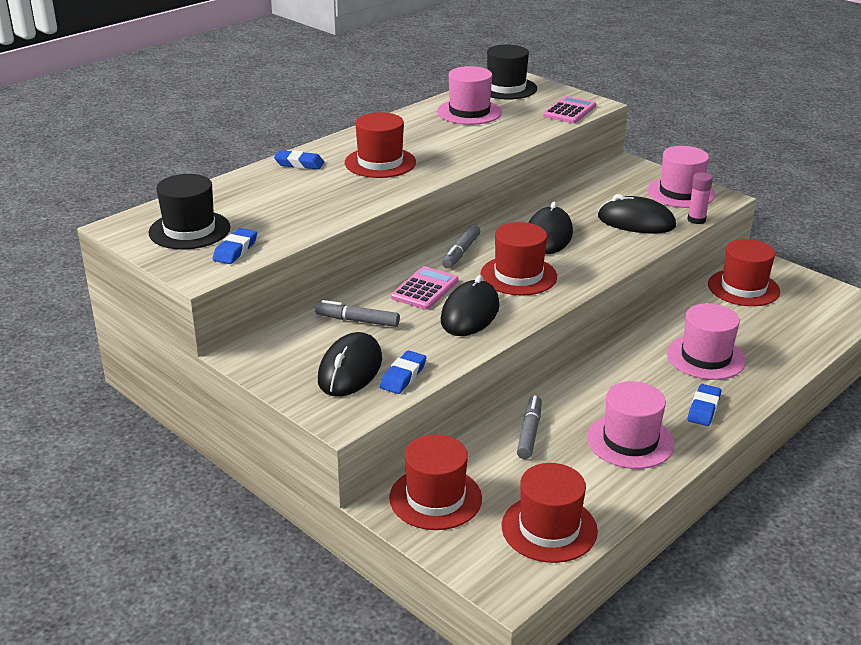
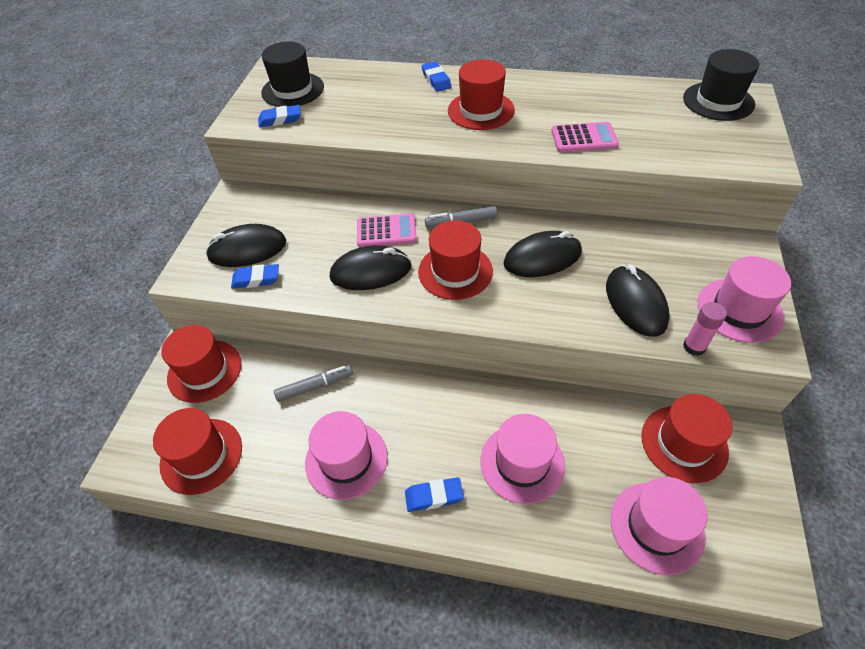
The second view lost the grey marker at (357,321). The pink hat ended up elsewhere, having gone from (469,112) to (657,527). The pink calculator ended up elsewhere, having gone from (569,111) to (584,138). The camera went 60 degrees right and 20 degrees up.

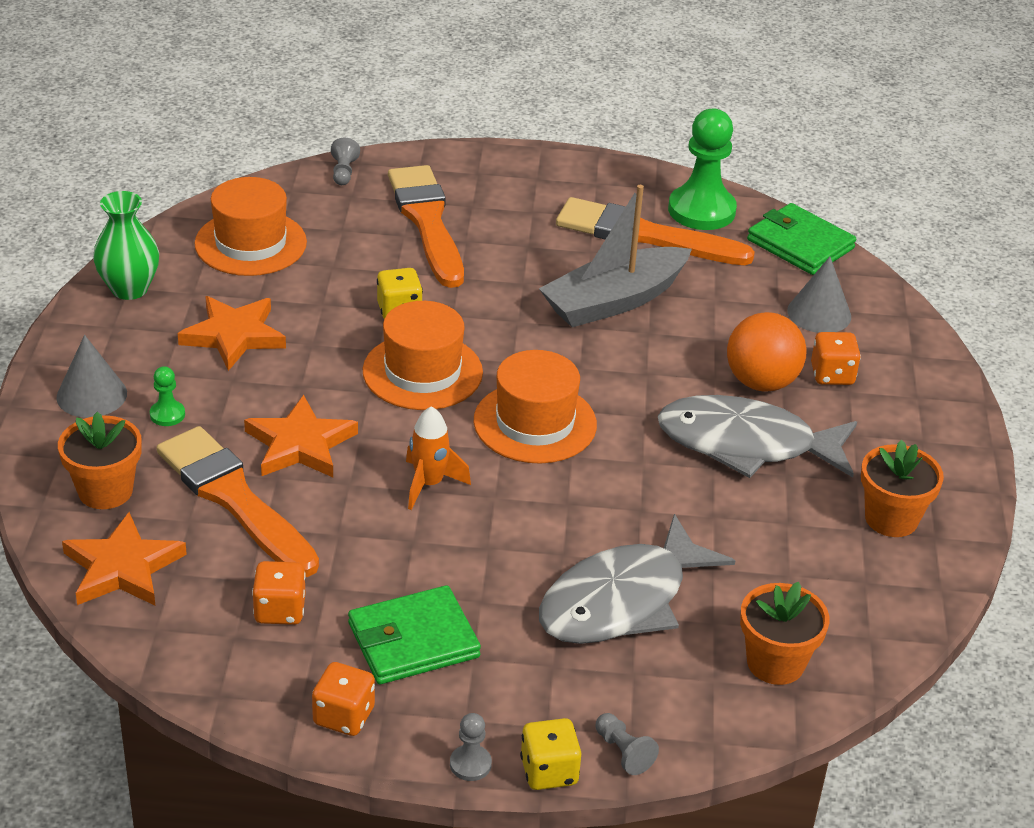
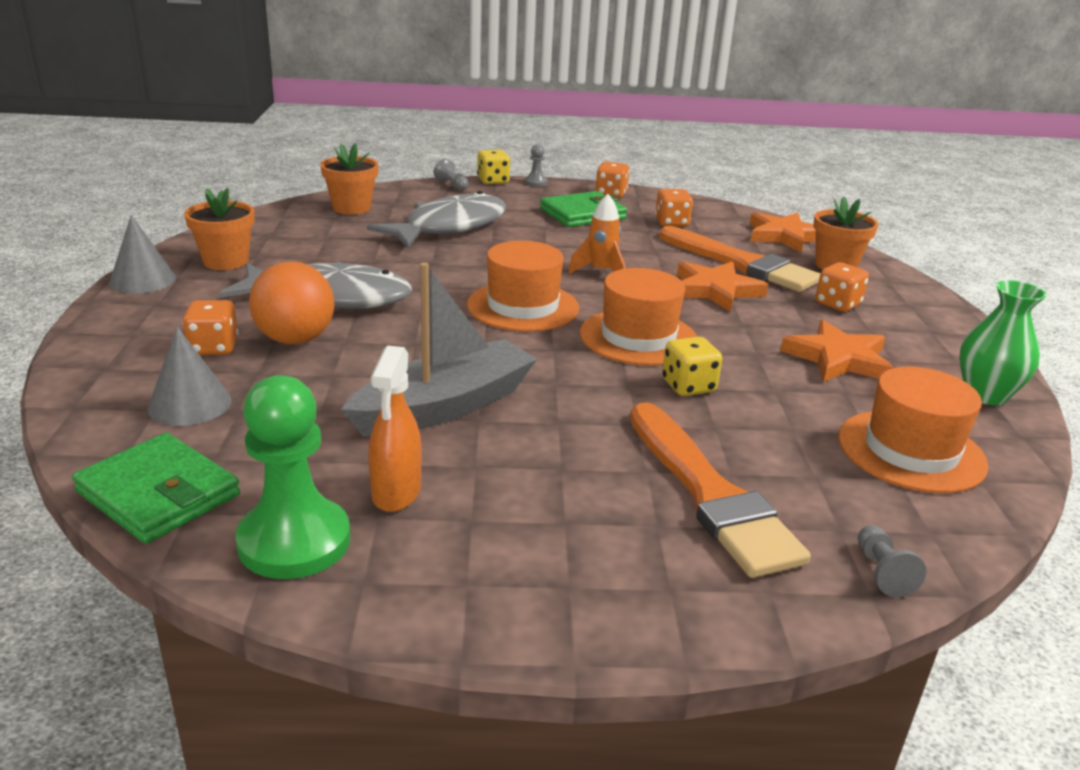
The grey cone ended up elsewhere, having gone from (91,395) to (142,280). Where the green pawn stood at (167,414), the orange dice came to stand at (837,304). Where the orange brush stood at (643,235), the orange spray bottle came to stand at (396,493). The camera went 175 degrees right and 10 degrees down.

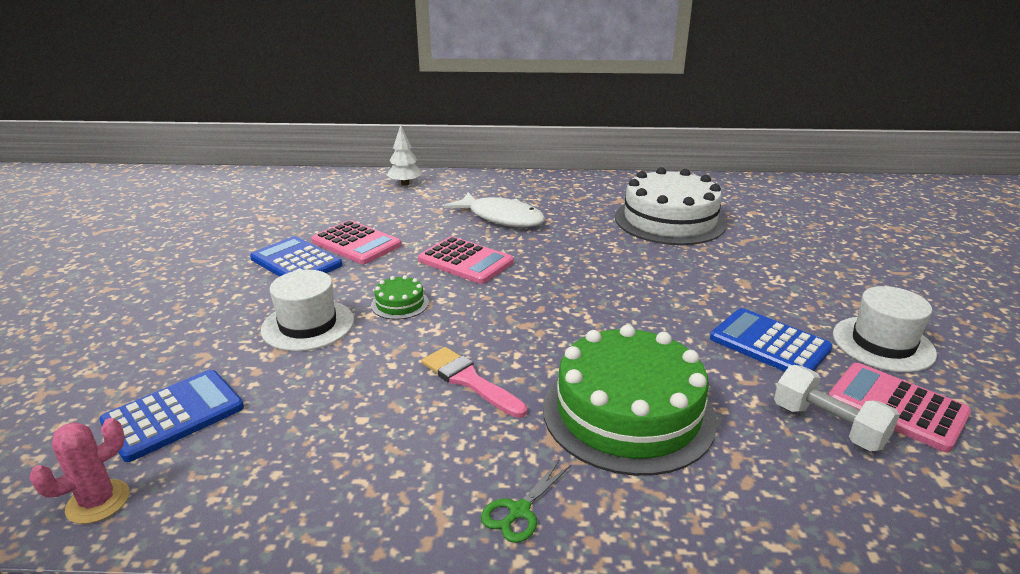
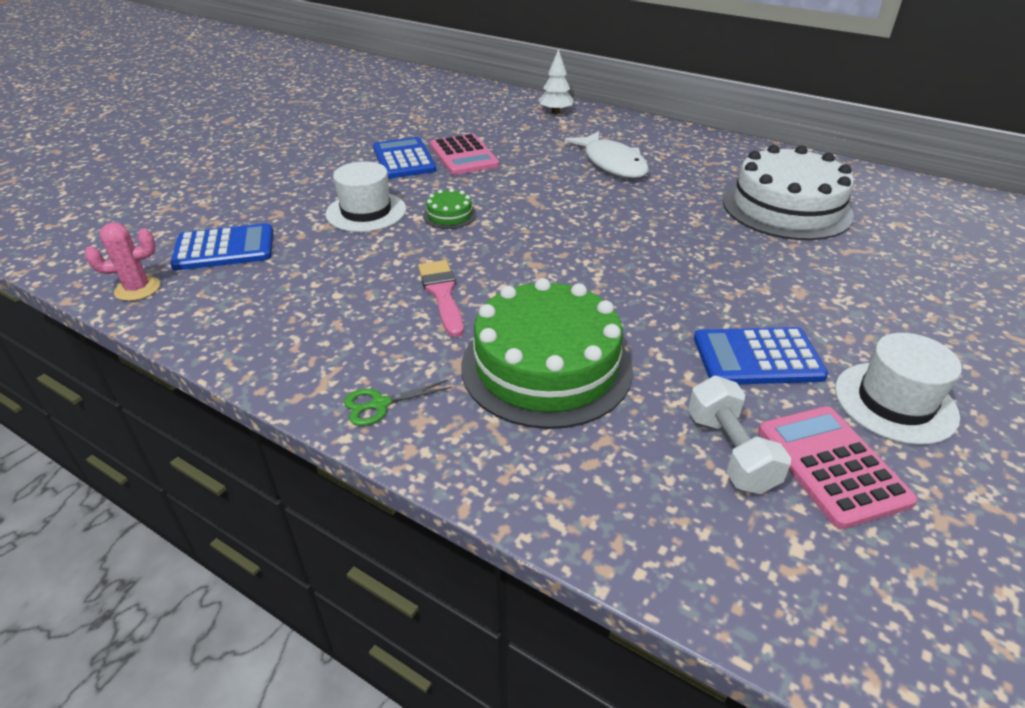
The second view lost the pink calculator at (465,261). The blue calculator at (769,344) ended up facing another way, 75 degrees counterclockwise from before. The camera went 30 degrees right and 10 degrees up.

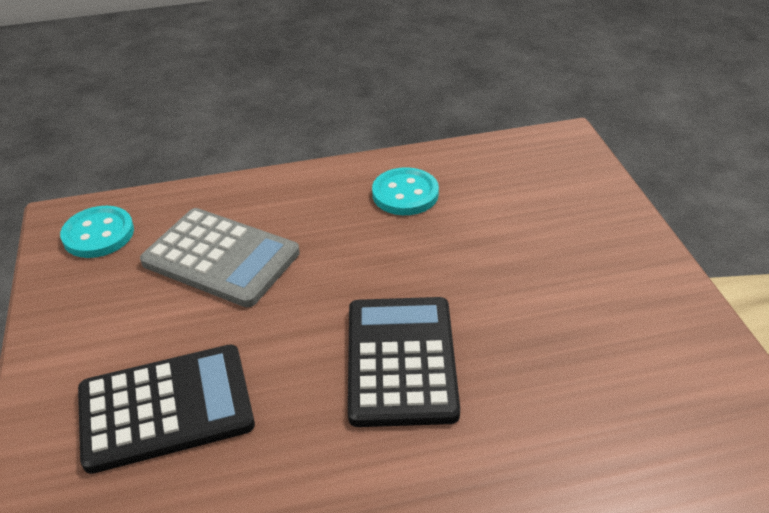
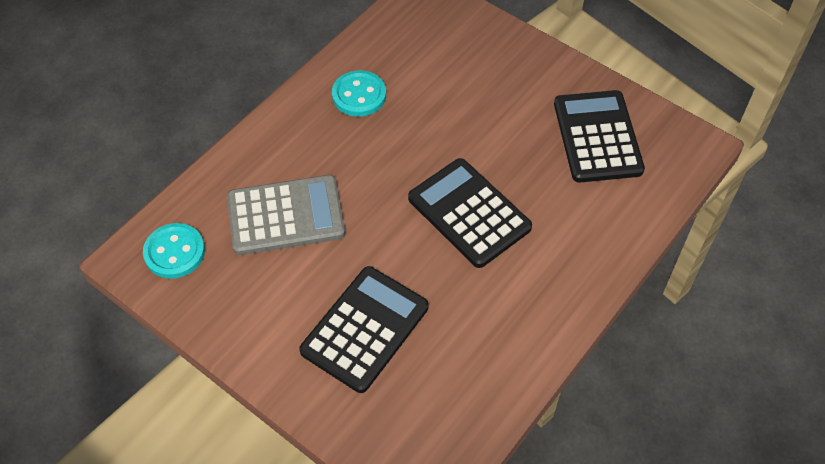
The second view gained the black calculator at (597,137). The camera went 40 degrees left and 15 degrees up.

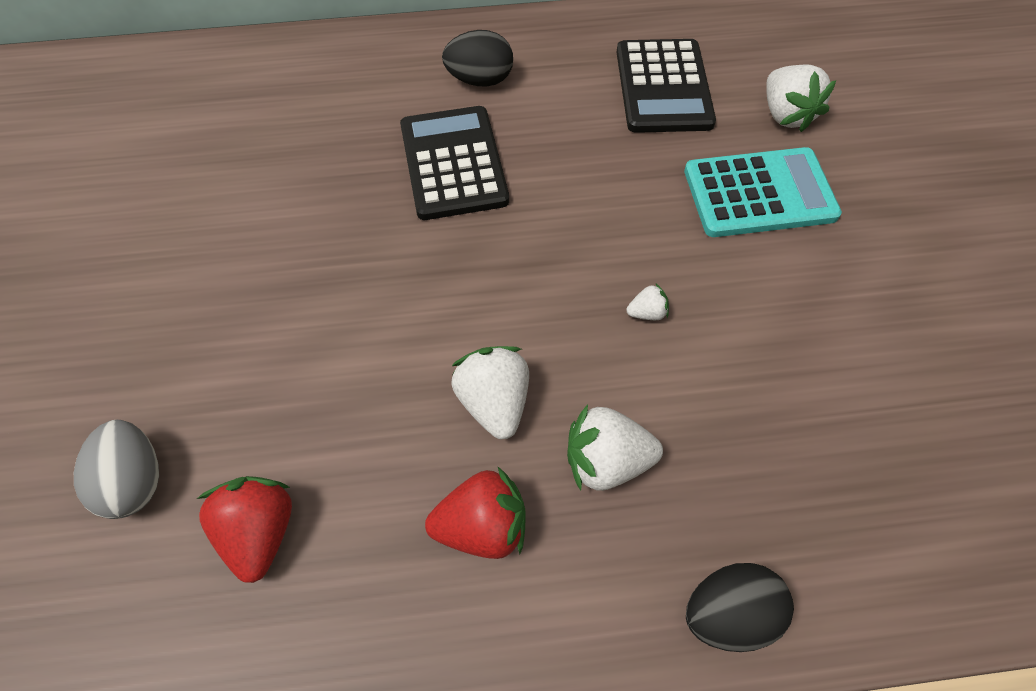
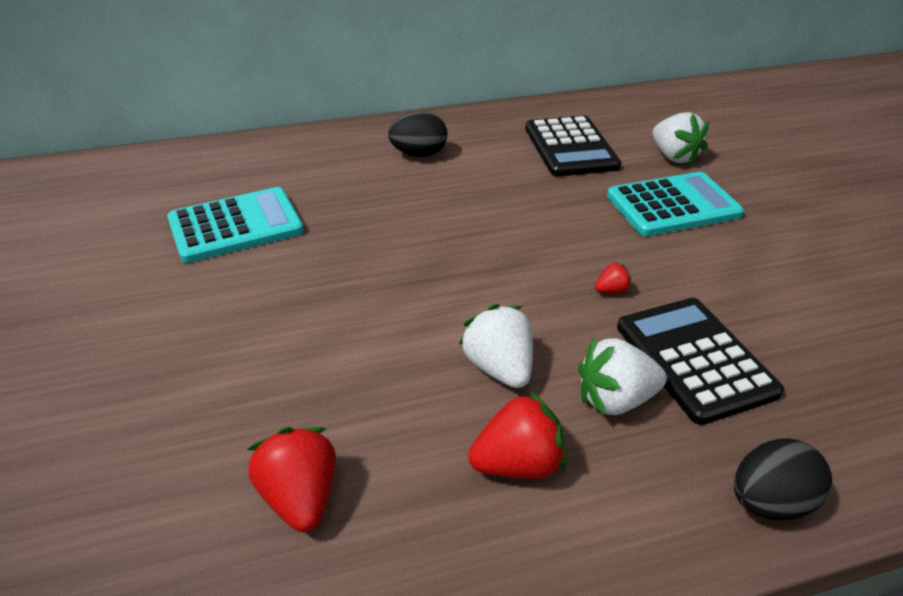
The second view lost the grey egg at (134,481). The black calculator ended up elsewhere, having gone from (453,163) to (694,359). What was the white strawberry at (647,313) turned into the red strawberry at (611,291). The second view gained the turquoise calculator at (236,226). The camera went 10 degrees left and 20 degrees down.

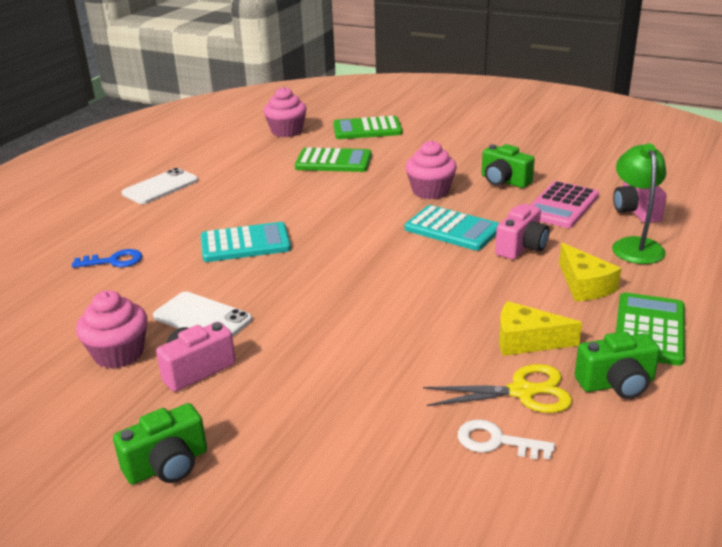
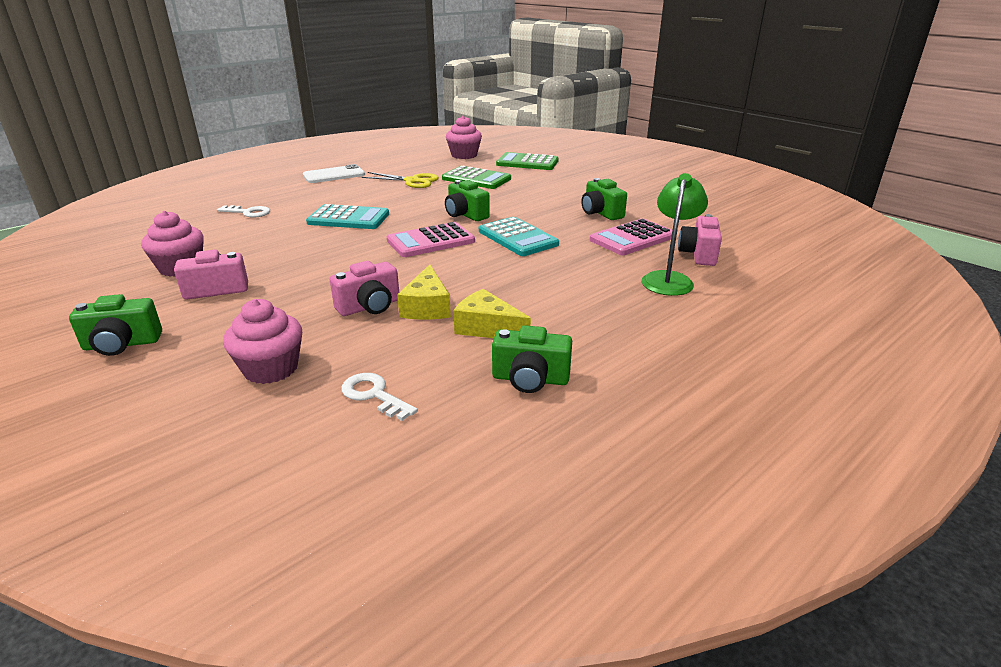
What was the blue key at (114,261) turned into the white key at (248,212). The second view lost the white phone at (202,318). The pink cupcake ended up elsewhere, having gone from (430,191) to (271,368). The yellow scissors ended up elsewhere, having gone from (522,392) to (412,181). The pink camera ended up elsewhere, having gone from (521,247) to (369,307). The yellow cheese ended up elsewhere, having gone from (584,285) to (427,307). The second view lost the green calculator at (649,329). The second view gained the pink calculator at (431,241). The second view gained the green camera at (465,215). The camera went 20 degrees right and 0 degrees up.

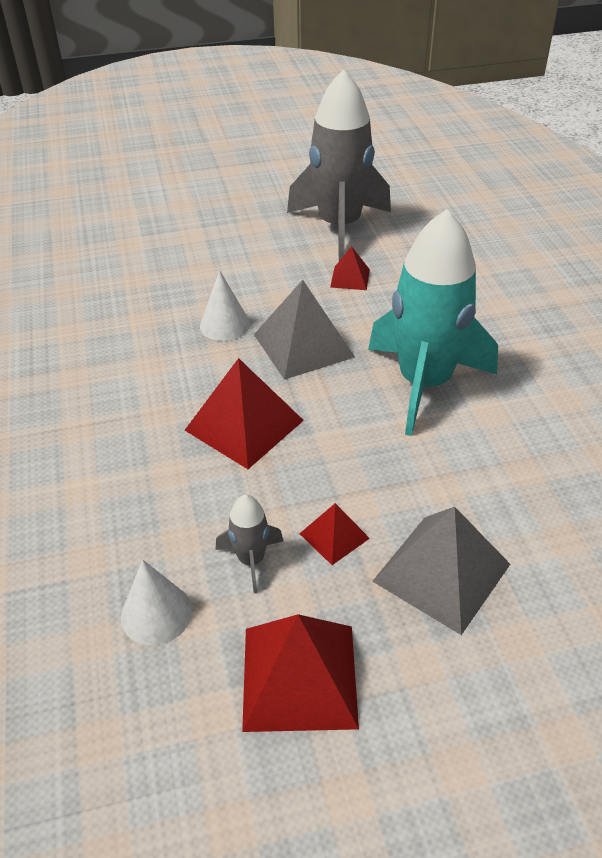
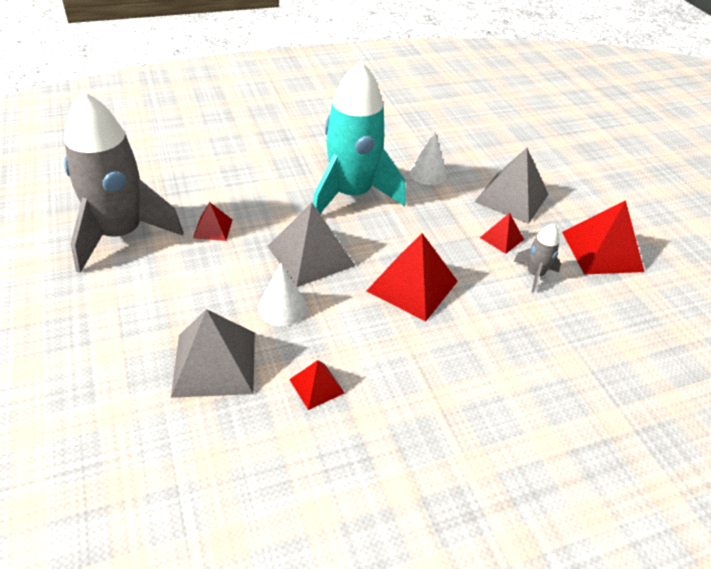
The white cone ended up elsewhere, having gone from (156,613) to (427,173). The second view gained the grey pyramid at (215,363). The second view gained the red pyramid at (317,386). The camera went 100 degrees left and 0 degrees up.

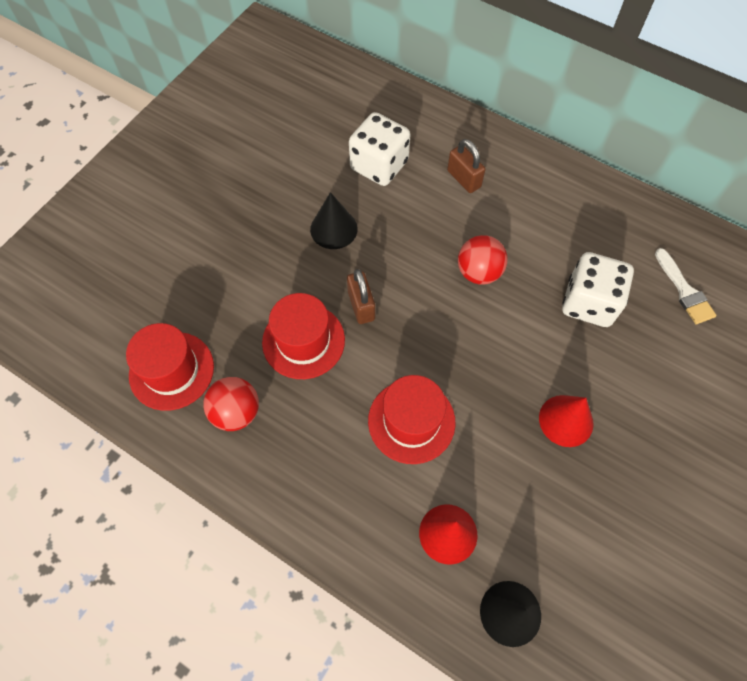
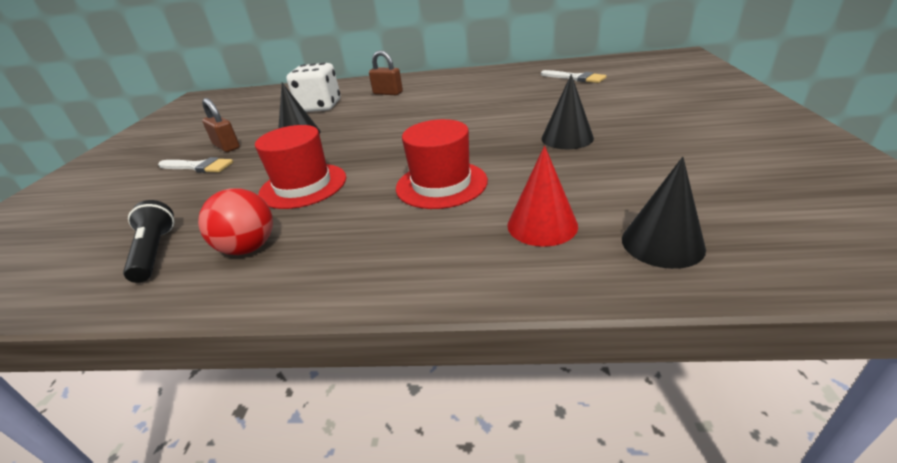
Where the red hat stood at (171,370), the black flashlight came to stand at (155,252). The brown padlock ended up elsewhere, having gone from (361,306) to (226,146). The second view lost the red ball at (478,272). What was the red cone at (566,420) turned into the black cone at (567,138). The second view lost the white dice at (588,303). The second view gained the white brush at (199,167). The camera went 25 degrees left and 30 degrees down.

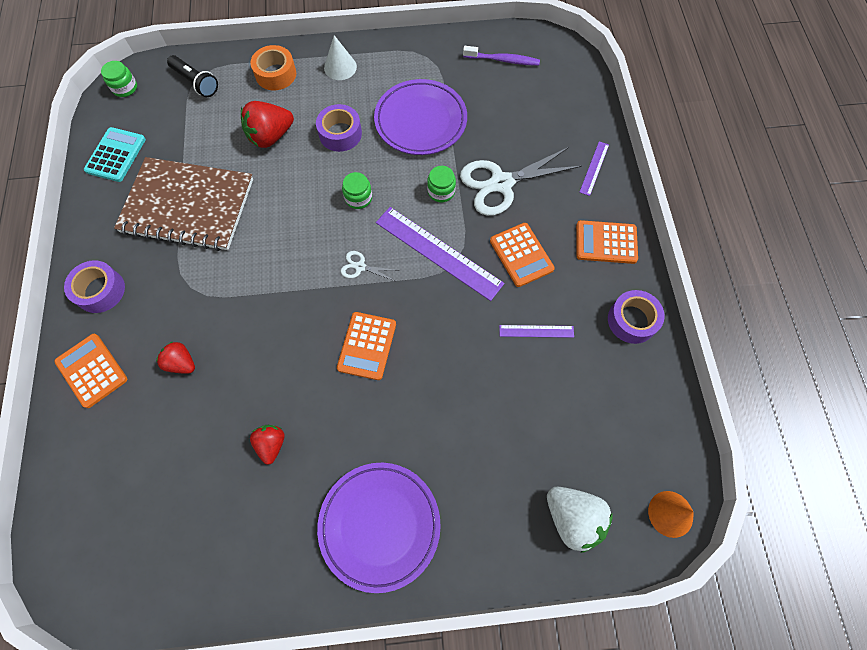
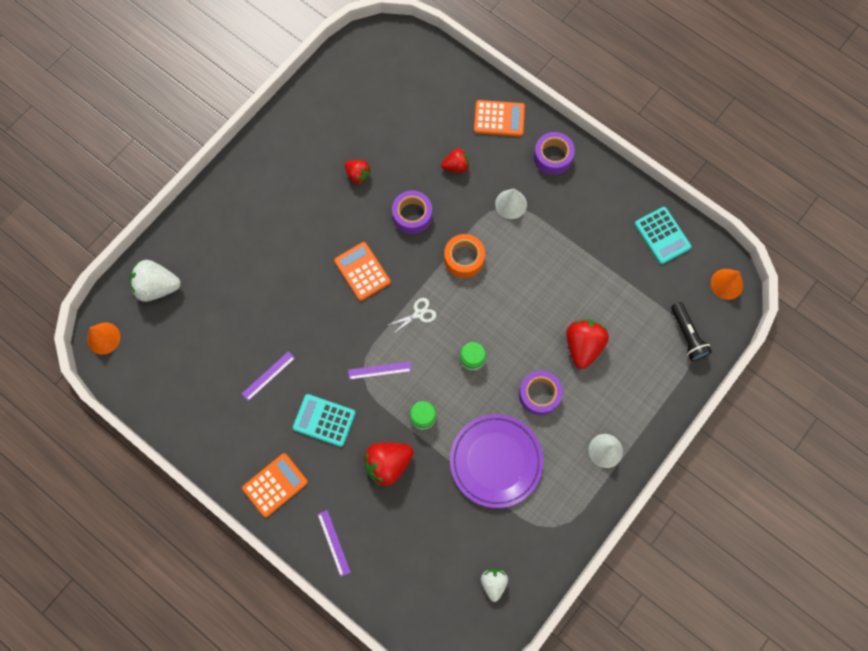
Where the green jar stood at (125,88), the orange cone came to stand at (727,284). The second view lost the brown notebook at (188,206). The black flashlight at (196,82) ended up facing another way, 105 degrees counterclockwise from before. The orange tape ended up elsewhere, having gone from (276,74) to (464,258). The second view lost the purple plate at (379,525). The size of the purple ruler at (438,252) changed by a factor of 0.49. Where the white scissors stood at (501,183), the red strawberry came to stand at (388,464). Where the purple toothbrush stood at (503,60), the white strawberry came to stand at (493,583). What was the orange calculator at (521,255) turned into the turquoise calculator at (324,420). The purple tape ended up elsewhere, having gone from (632,320) to (412,215). The second view gained the white cone at (511,204). The camera went 135 degrees right and 5 degrees up.

